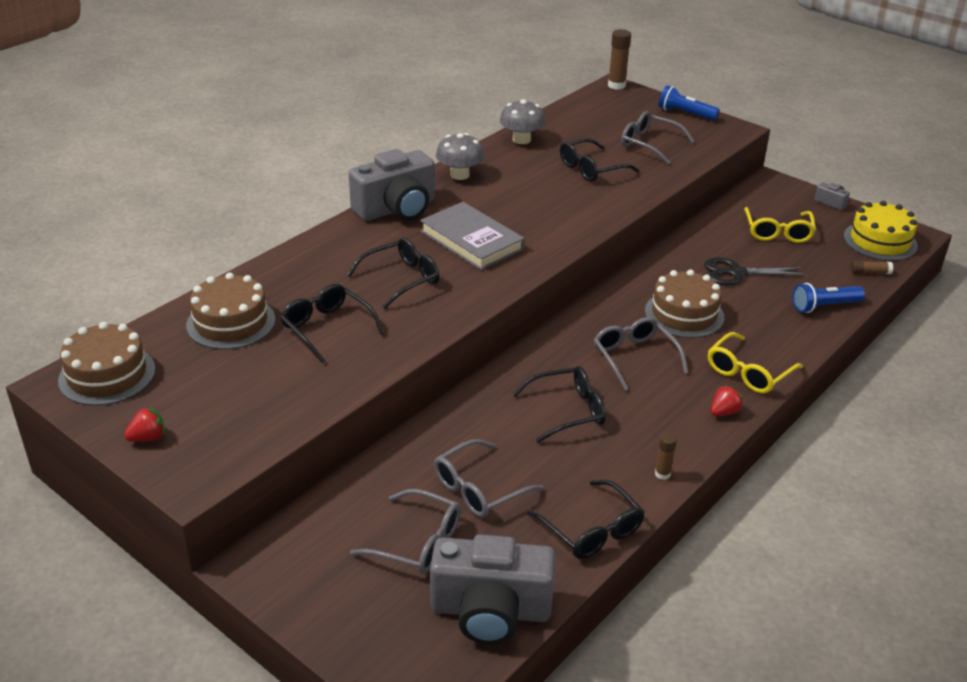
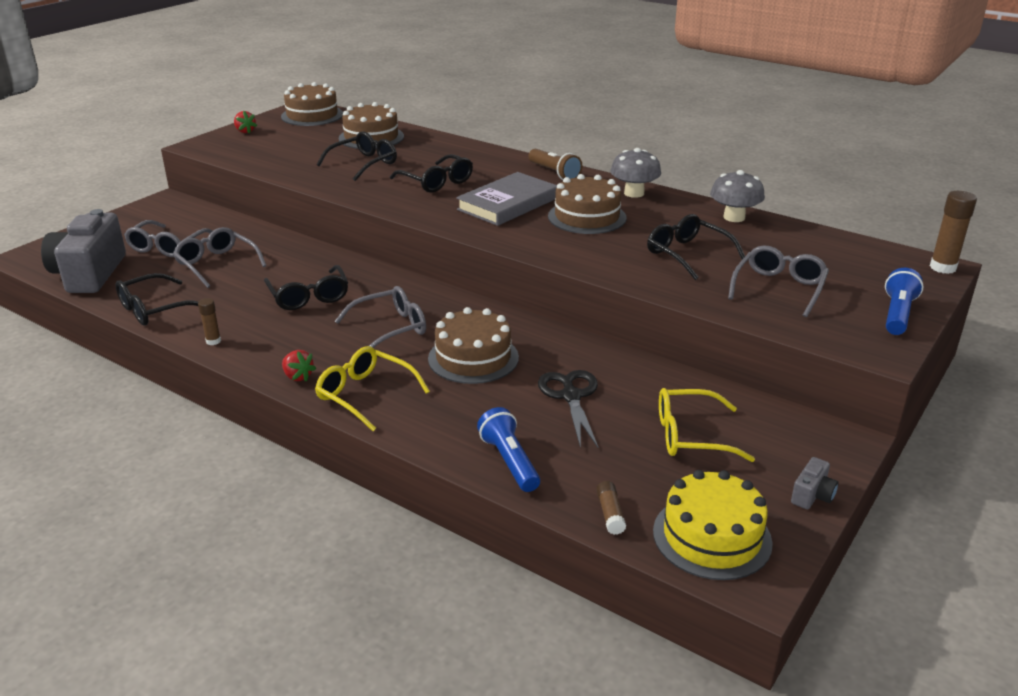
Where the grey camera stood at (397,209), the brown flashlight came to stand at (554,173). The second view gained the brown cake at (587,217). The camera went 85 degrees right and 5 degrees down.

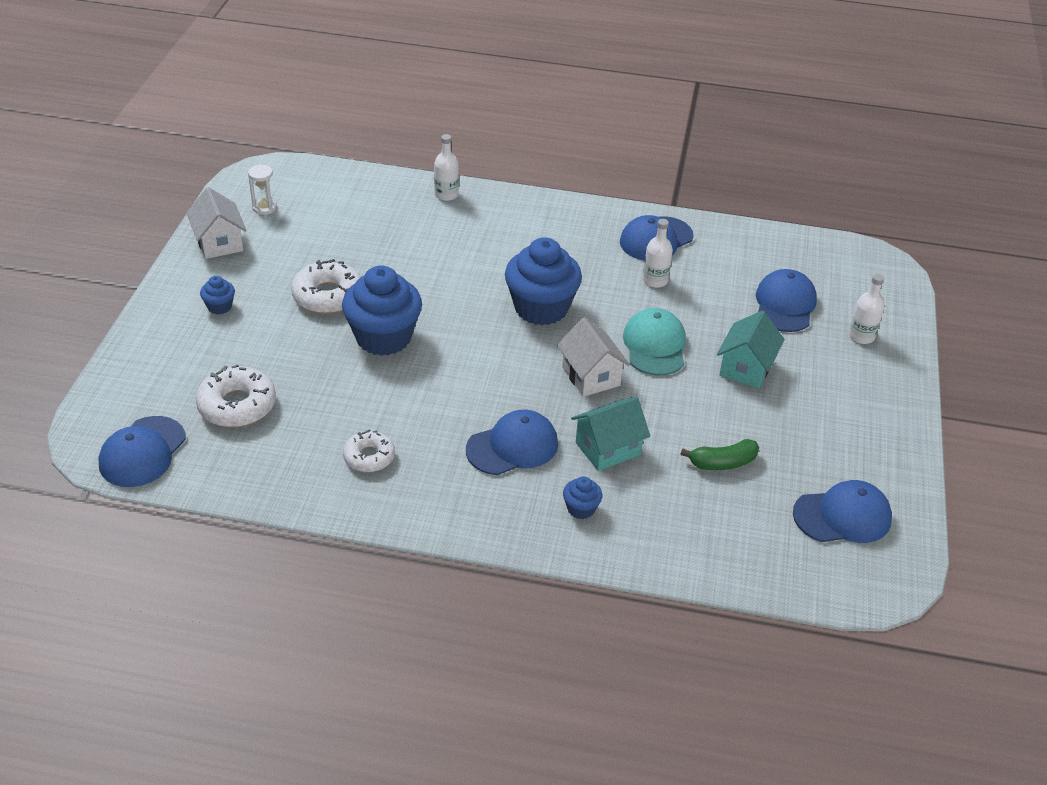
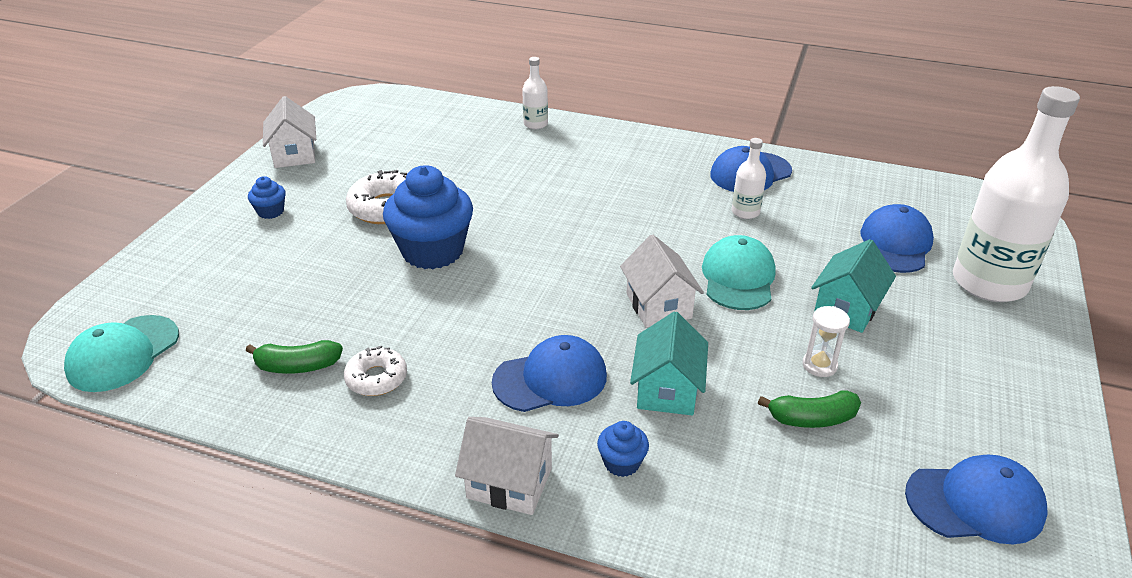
What was the blue cap at (142,452) turned into the turquoise cap at (123,353). The second view lost the white donut at (237,405). The white hourglass ended up elsewhere, having gone from (264,208) to (819,365). The second view lost the blue cupcake at (541,308). The turquoise house at (607,448) ended up facing another way, 60 degrees counterclockwise from before. The size of the white bottle at (861,336) changed by a factor of 2.29. The second view gained the green banana at (297,366). The second view gained the white house at (509,483). The camera went 10 degrees right and 5 degrees down.

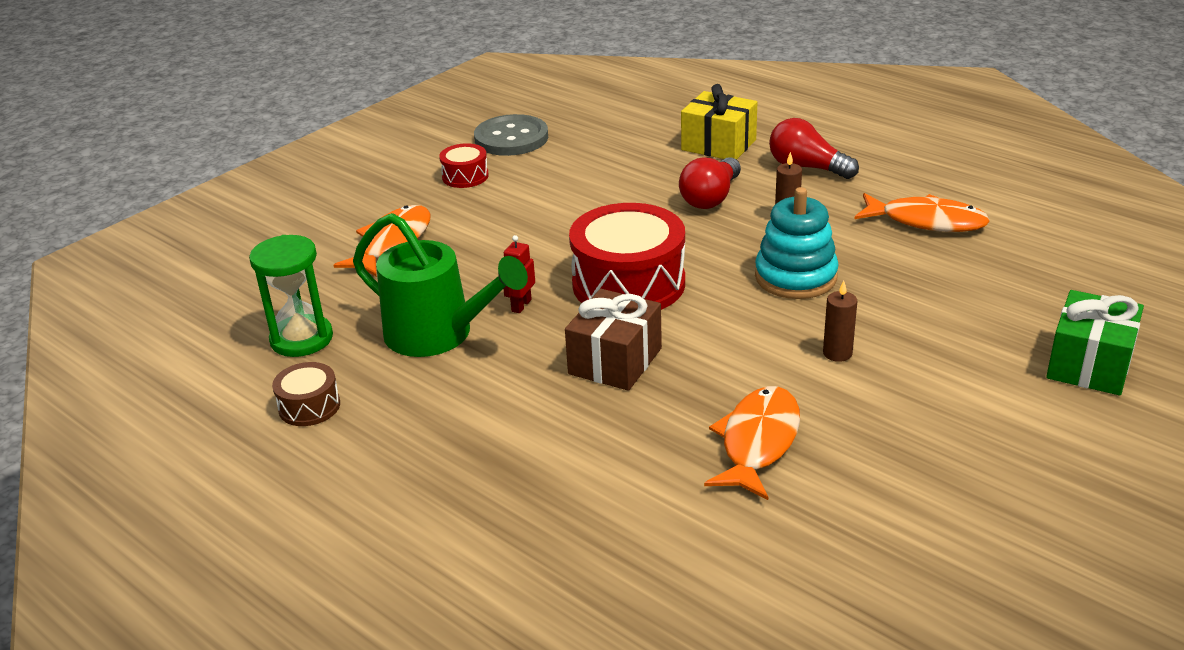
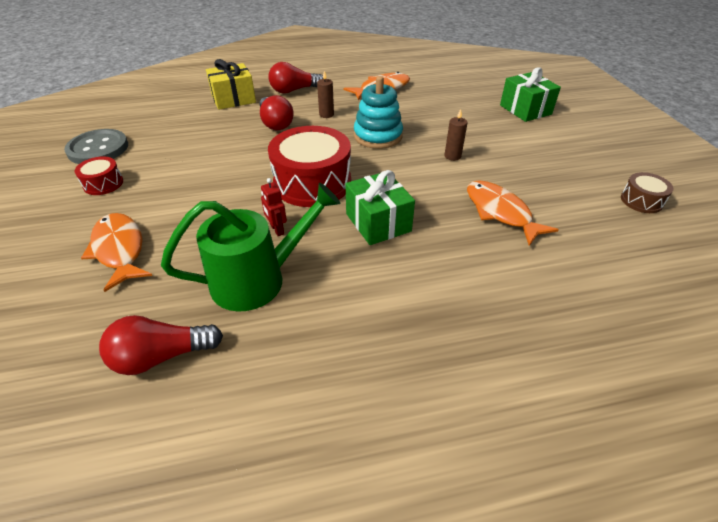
Where the green hourglass stood at (301,339), the red light bulb came to stand at (161,356). The brown drum ended up elsewhere, having gone from (309,406) to (641,201). What was the brown gift at (615,361) turned into the green gift at (378,222). The camera went 55 degrees left and 10 degrees up.

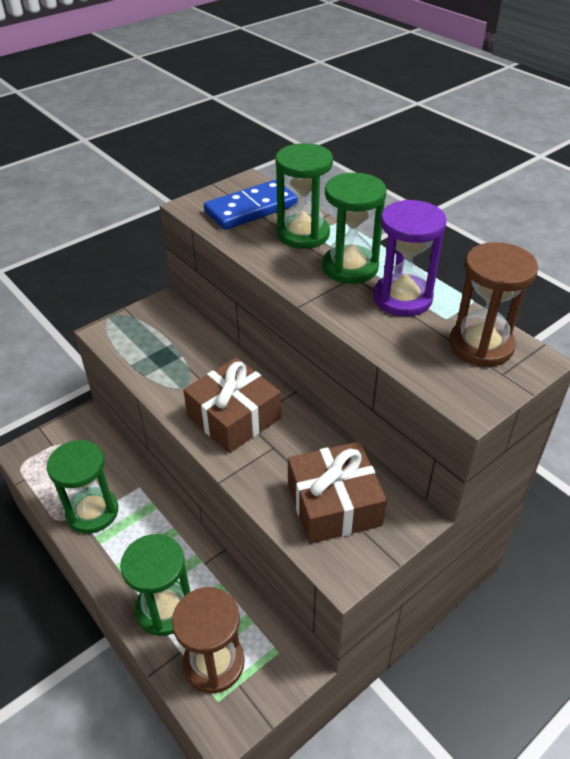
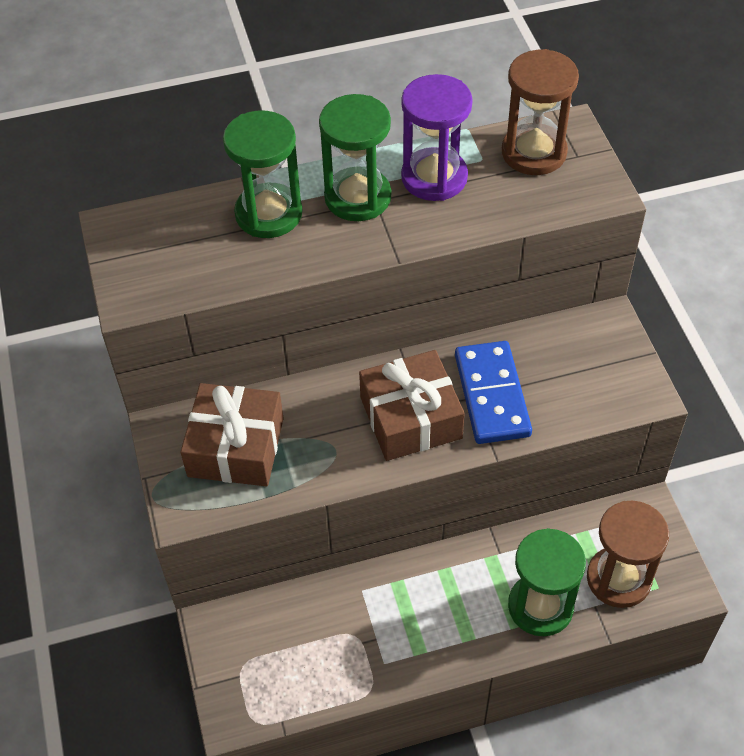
The second view lost the green hourglass at (92,512). The blue domino ended up elsewhere, having gone from (251,208) to (491,395). The brown gift ended up elsewhere, having gone from (334,504) to (236,447). The camera went 65 degrees left and 10 degrees up.

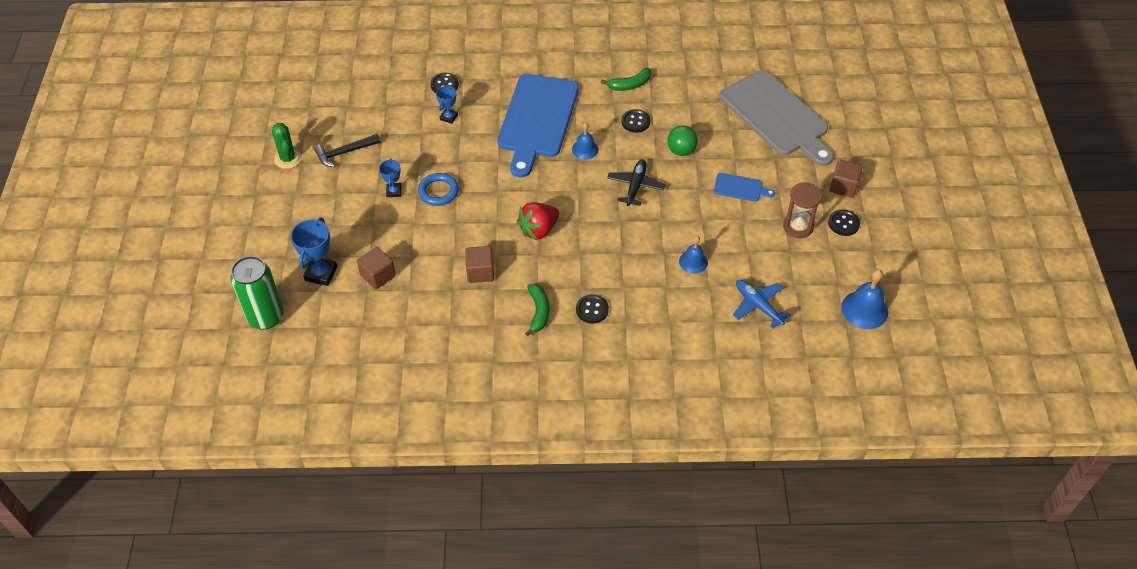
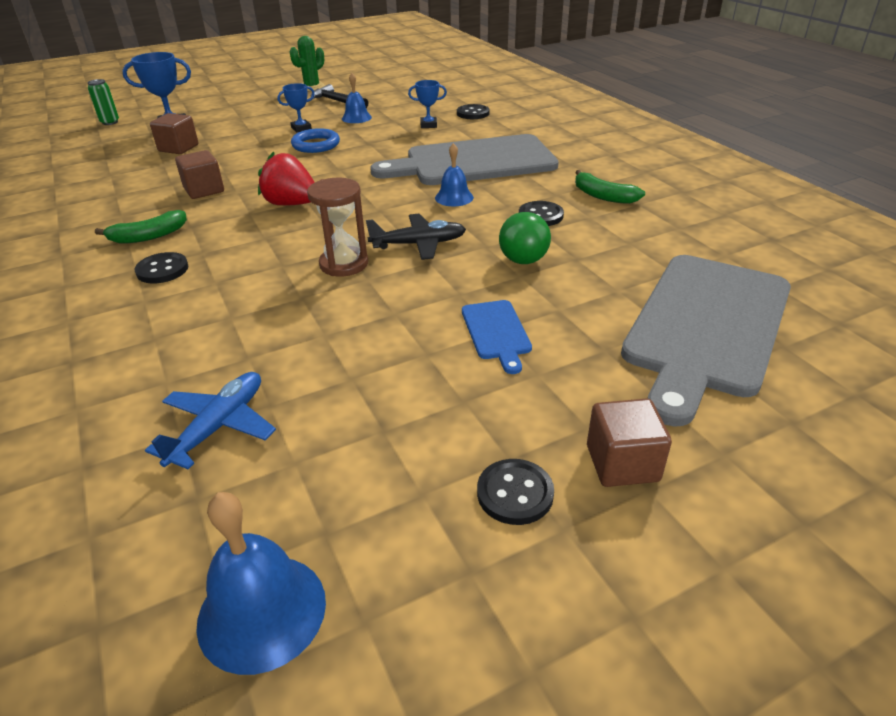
The size of the green can at (265,317) changed by a factor of 0.50. What was the blue cutting board at (537,119) turned into the grey cutting board at (474,162). The blue bell ended up elsewhere, having gone from (693,262) to (356,118). The brown hourglass ended up elsewhere, having gone from (798,227) to (344,264). The camera went 65 degrees right and 15 degrees down.

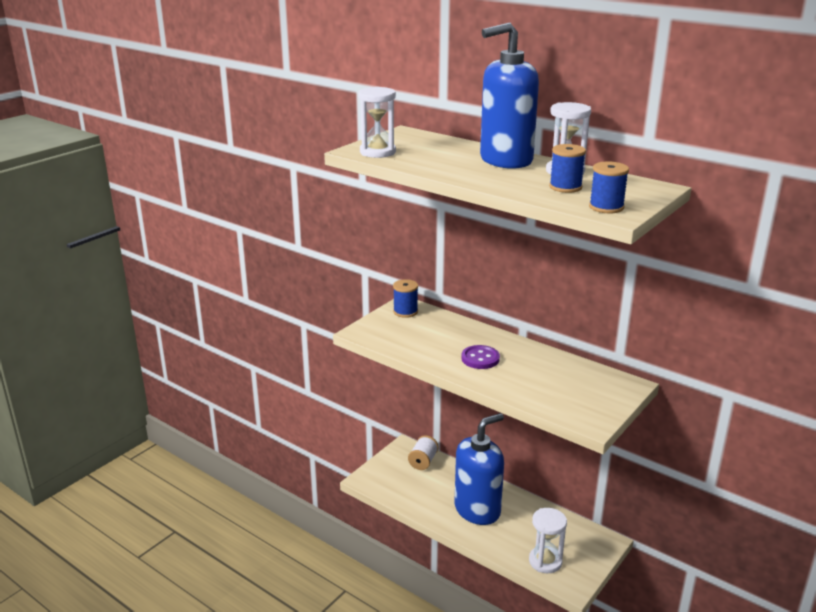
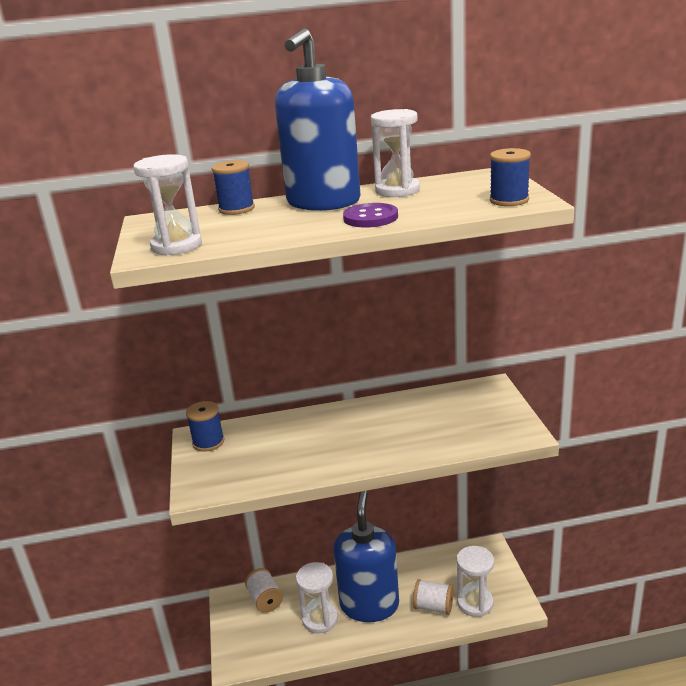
The purple button ended up elsewhere, having gone from (480,358) to (370,218). The blue spool ended up elsewhere, having gone from (565,187) to (236,209). The second view gained the white hourglass at (320,619). The second view gained the white spool at (433,606). The camera went 45 degrees left and 0 degrees up.

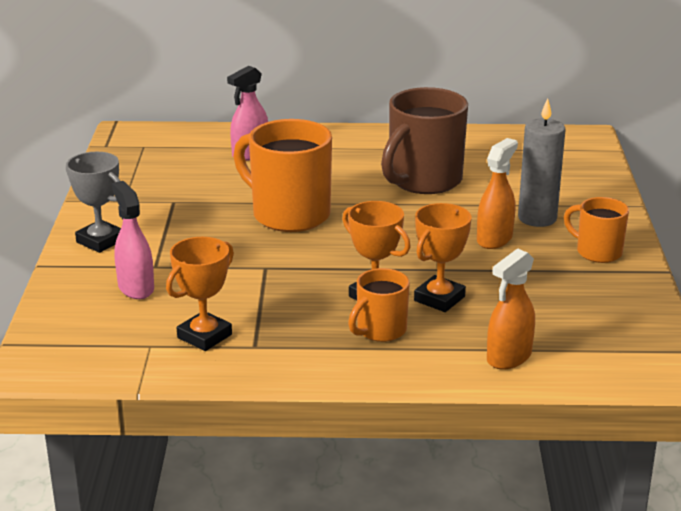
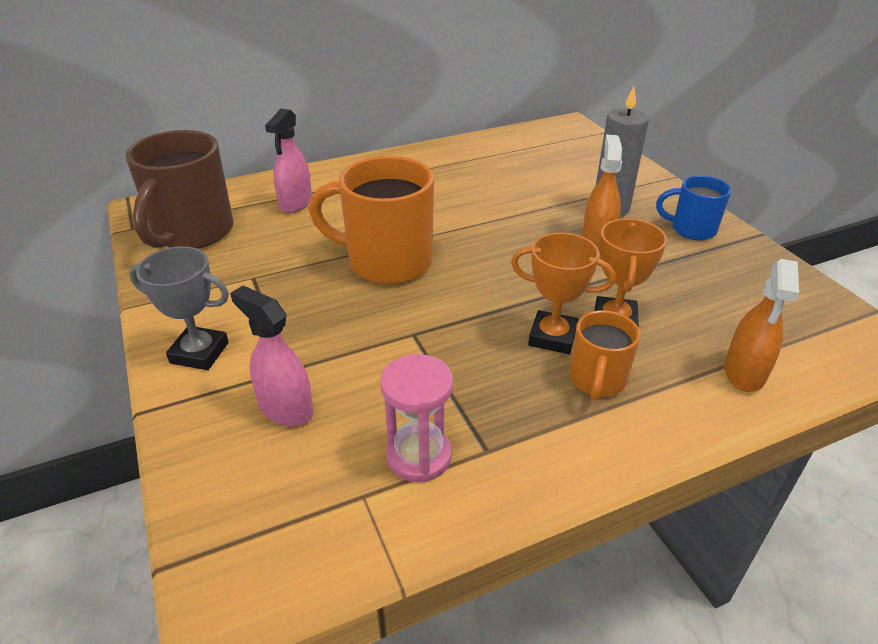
Where the orange trophy stood at (204,336), the pink hourglass came to stand at (419,456). The brown mug ended up elsewhere, having gone from (423,181) to (192,233). What was the orange mug at (597,252) turned into the blue mug at (691,230). The camera went 25 degrees left and 10 degrees up.

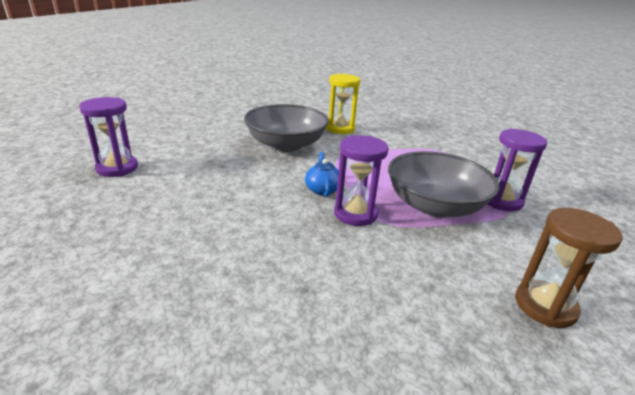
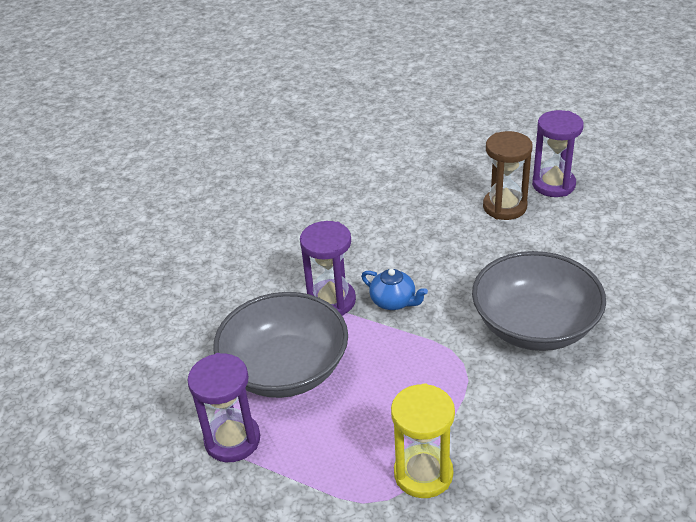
The yellow hourglass ended up elsewhere, having gone from (340,128) to (423,474). The brown hourglass ended up elsewhere, having gone from (545,306) to (504,207). The camera went 135 degrees right and 10 degrees up.

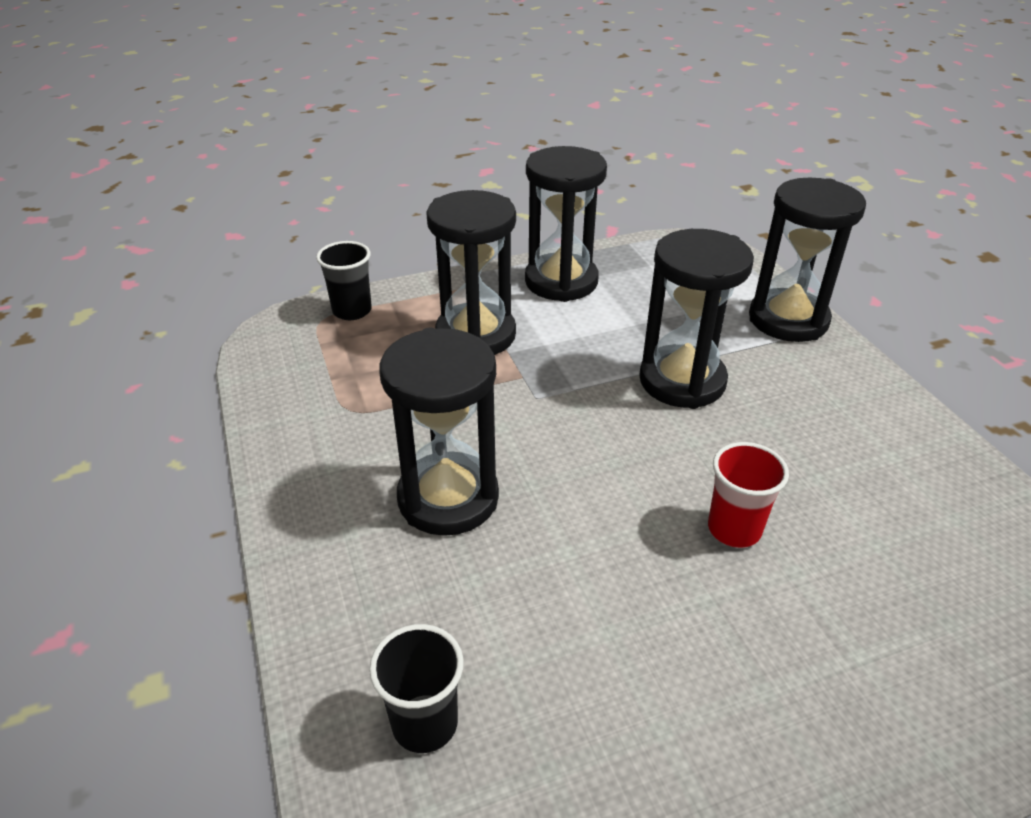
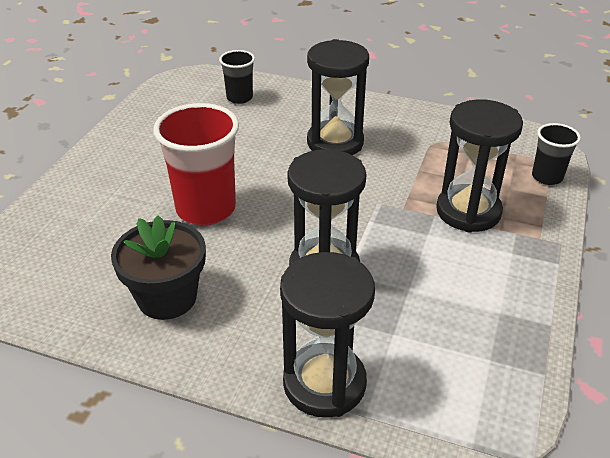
The second view lost the black hourglass at (561,281). The size of the red cup at (734,529) changed by a factor of 1.84. The second view gained the black flower pot at (167,297). The camera went 130 degrees right and 0 degrees up.

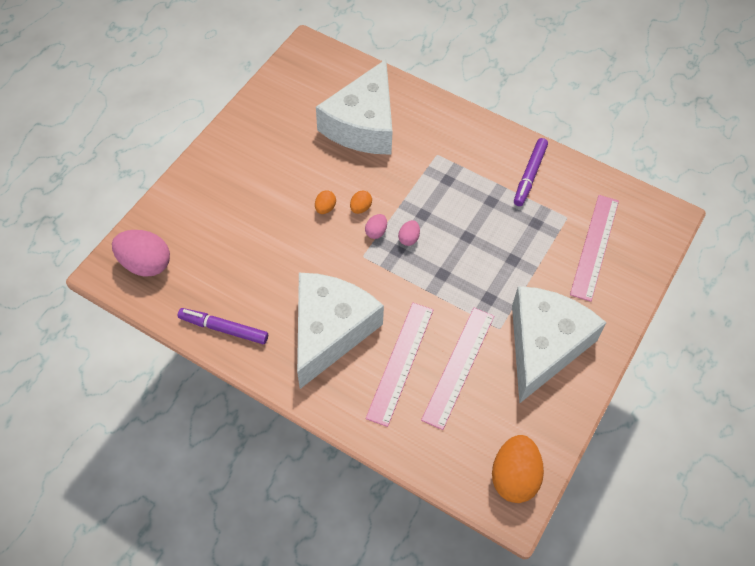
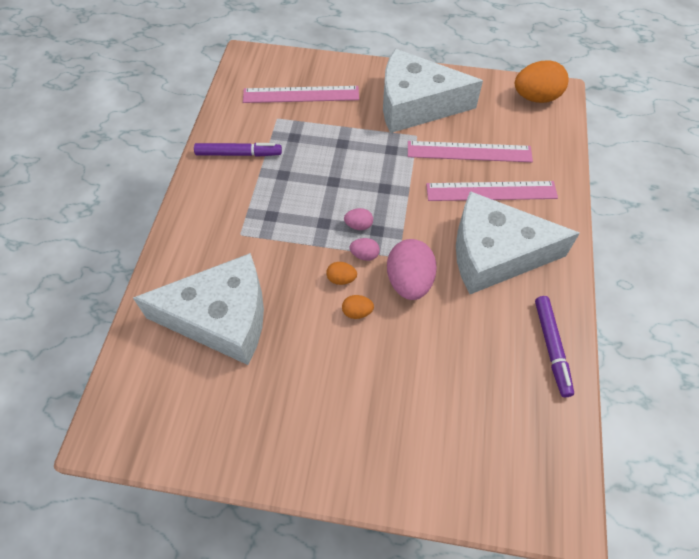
The pink egg ended up elsewhere, having gone from (145,264) to (409,281). The camera went 110 degrees left and 0 degrees up.

